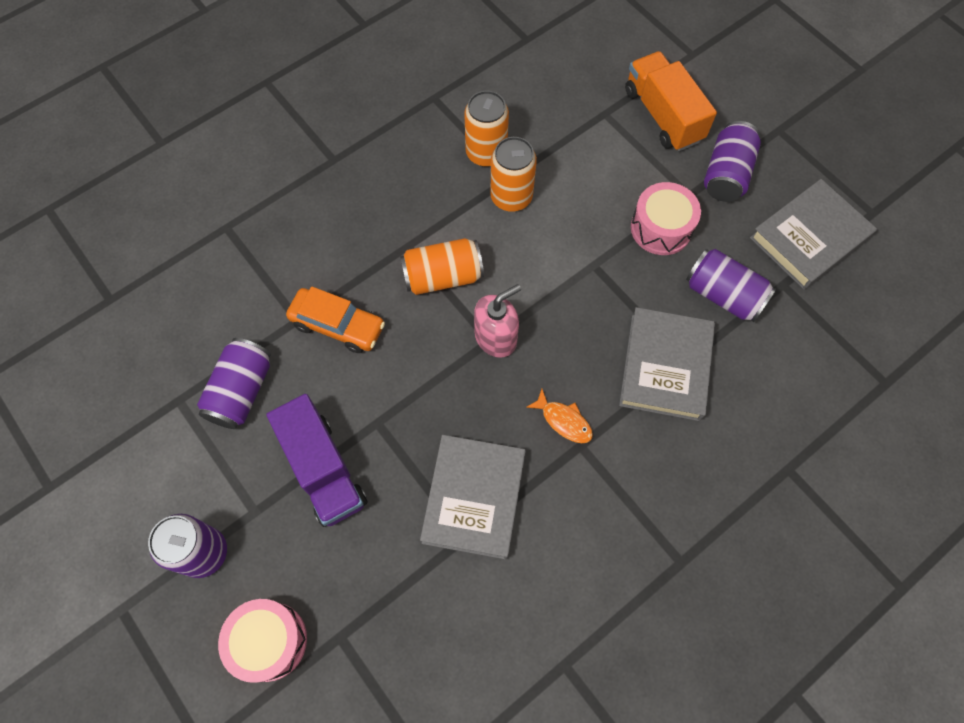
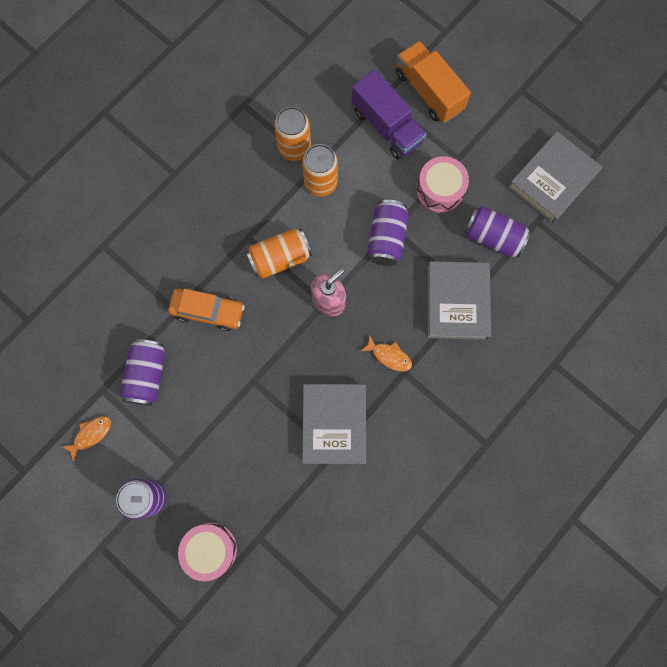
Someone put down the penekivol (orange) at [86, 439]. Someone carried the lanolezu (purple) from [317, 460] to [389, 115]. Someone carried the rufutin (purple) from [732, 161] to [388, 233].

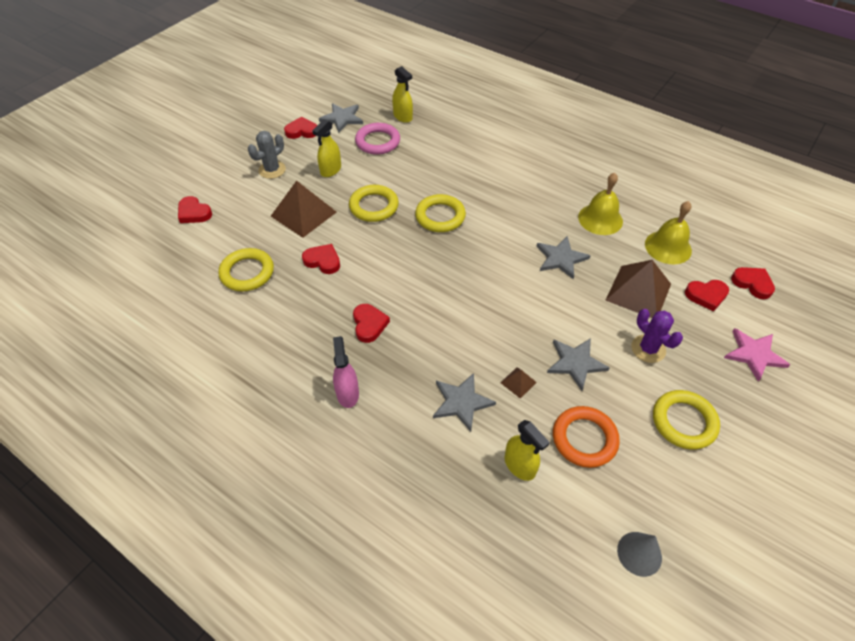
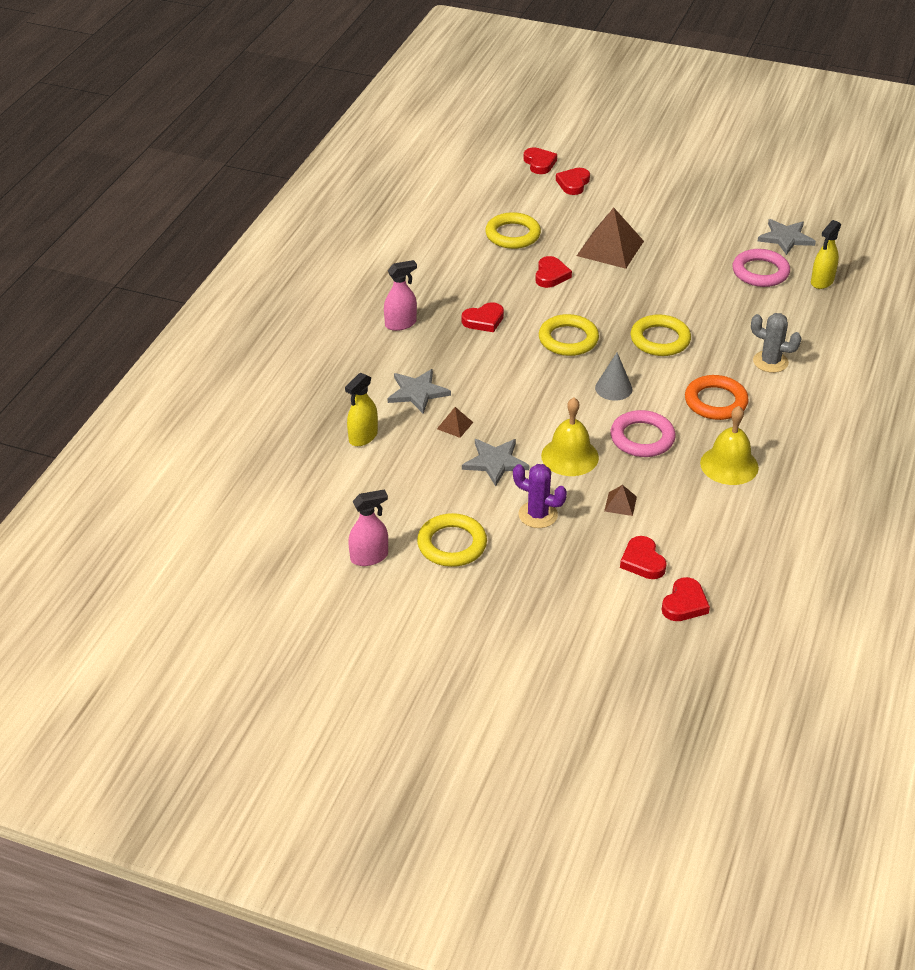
Someone took away the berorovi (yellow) at [326, 148]. Someone took away the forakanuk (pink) at [757, 355]. Someone put down the berorovi (pink) at [368, 527]. Someone carried the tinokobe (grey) from [267, 155] to [776, 343]. Someone carried the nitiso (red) from [300, 128] to [540, 160]. Someone carried the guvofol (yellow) from [374, 203] to [569, 335]. Someone carried the guvofol (orange) from [586, 437] to [717, 397]. Someone carried the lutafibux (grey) from [639, 554] to [614, 377]. Someone carried the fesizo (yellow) from [668, 232] to [570, 437]. Someone swapped the forakanuk (grey) at [563, 257] for the guvofol (pink) at [643, 433]. Someone rotated the tinokobe (purple) at [657, 336] by 75 degrees clockwise. Someone scaled the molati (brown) at [638, 289] by 0.45.

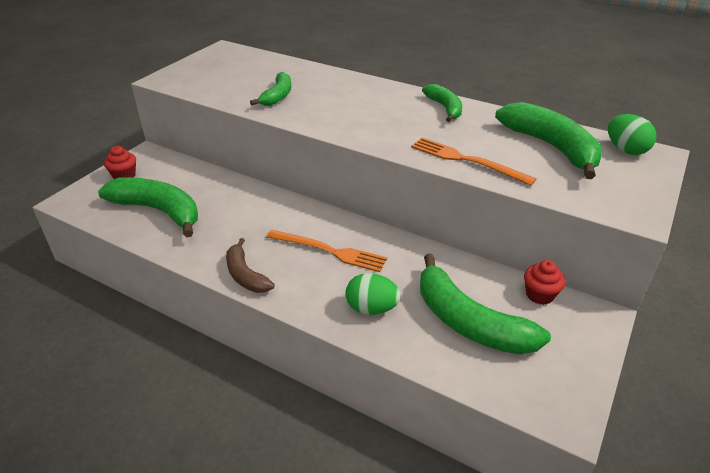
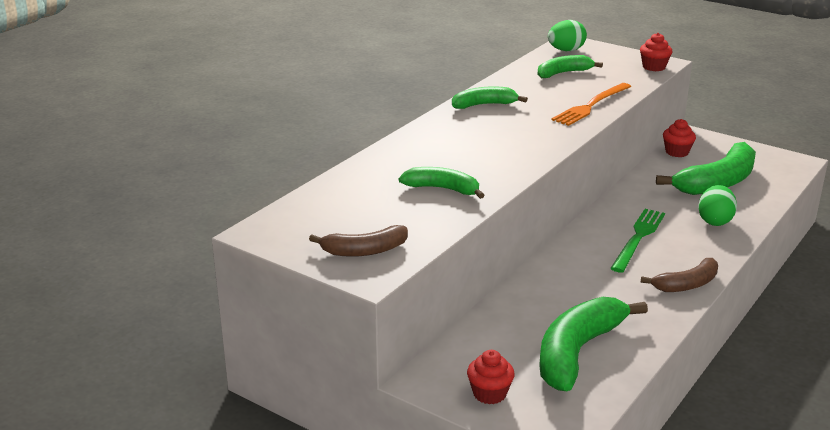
Someone put down the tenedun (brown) at [358, 241]. Someone put down the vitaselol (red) at [656, 52]. Someone repainted the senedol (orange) at [326, 251], which became the senedol (green) at [637, 241]. Someone scaled the tenedun (green) at [548, 140] by 0.58.

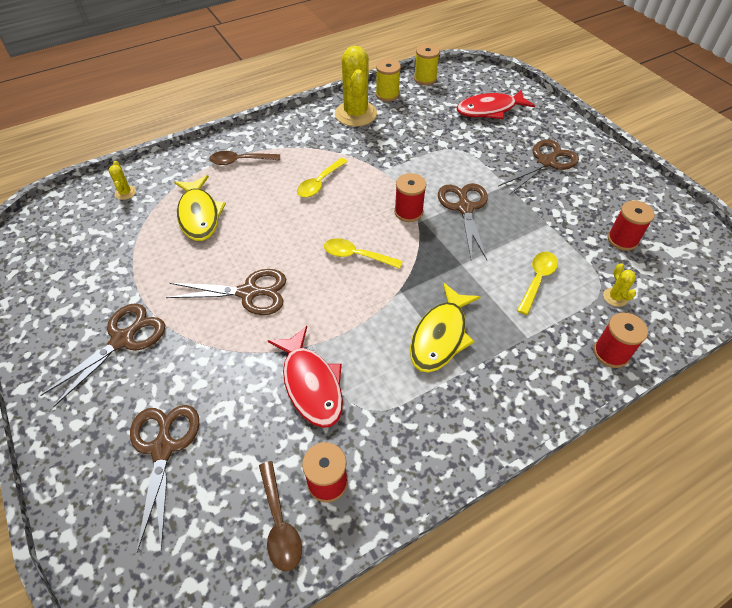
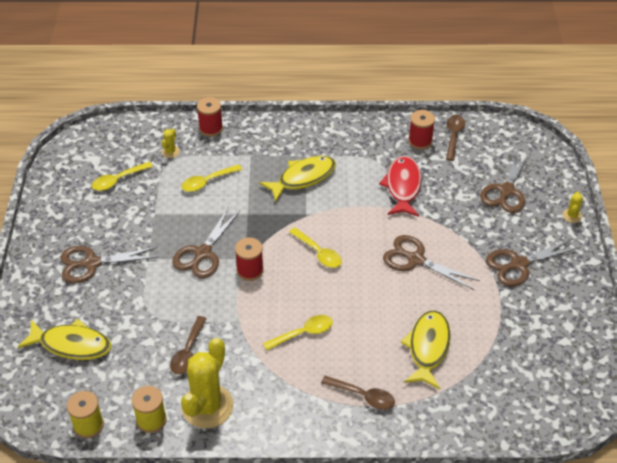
Someone put down the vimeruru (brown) at [188, 345]. Someone carried the tinokobe (yellow) from [122, 180] to [573, 207]. Someone swapped the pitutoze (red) at [631, 225] for the vimeruru (yellow) at [122, 176]. Someone repainted the penekivol (red) at [495, 104], which became the penekivol (yellow) at [64, 339].

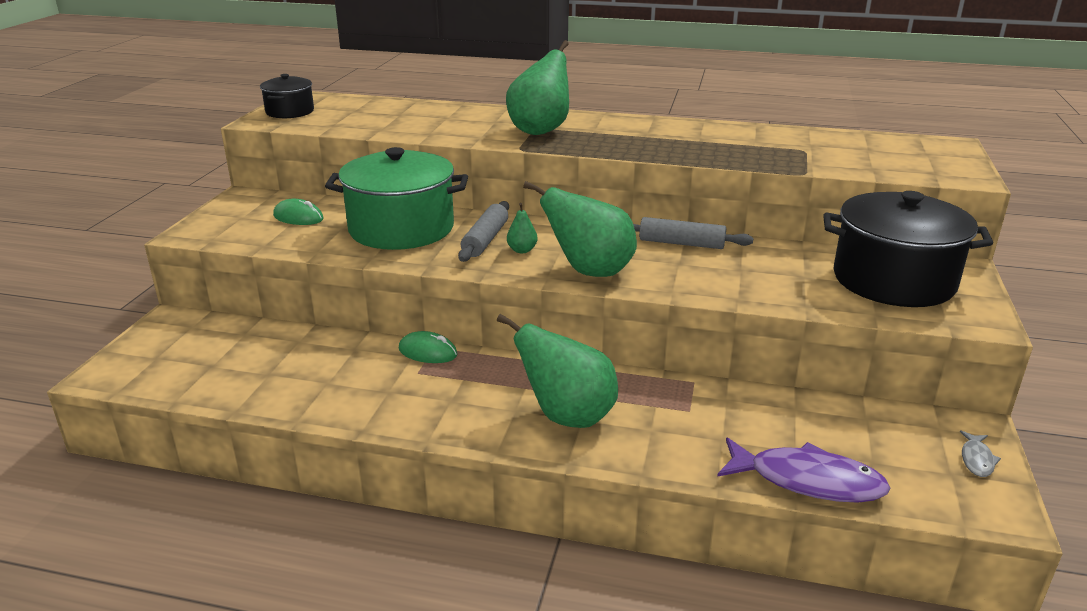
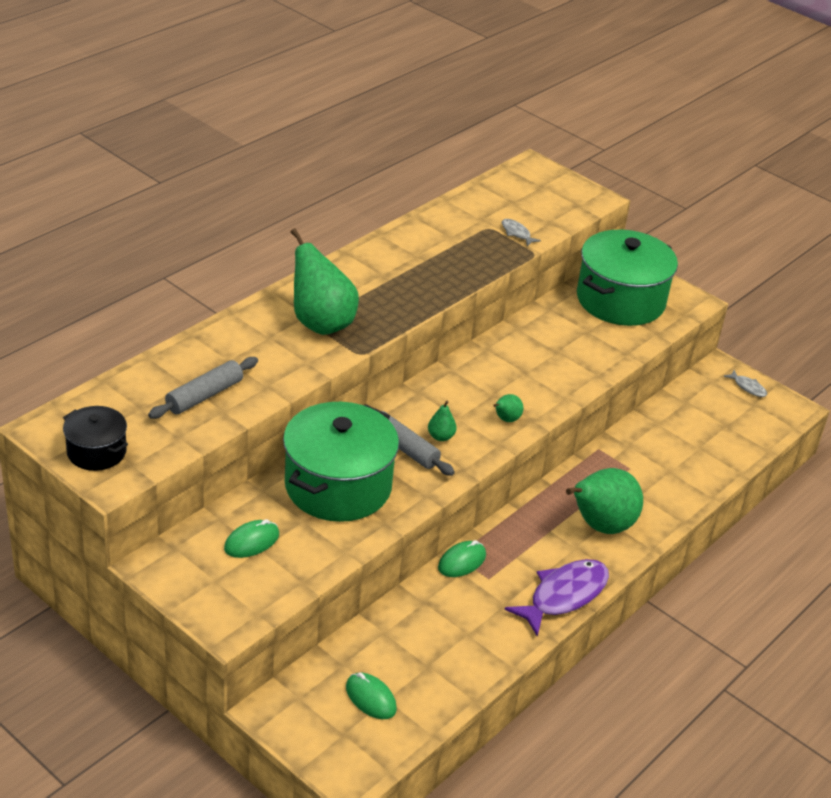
Someone put down the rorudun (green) at [371, 695]. Someone put down the penekivol (grey) at [521, 232]. Someone carried the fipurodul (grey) from [693, 233] to [203, 388]. Someone carried the penekivol (purple) from [804, 470] to [556, 598]. Someone repainted the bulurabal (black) at [908, 249], which became the bulurabal (green) at [627, 278]. Someone scaled the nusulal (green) at [580, 229] by 0.43.

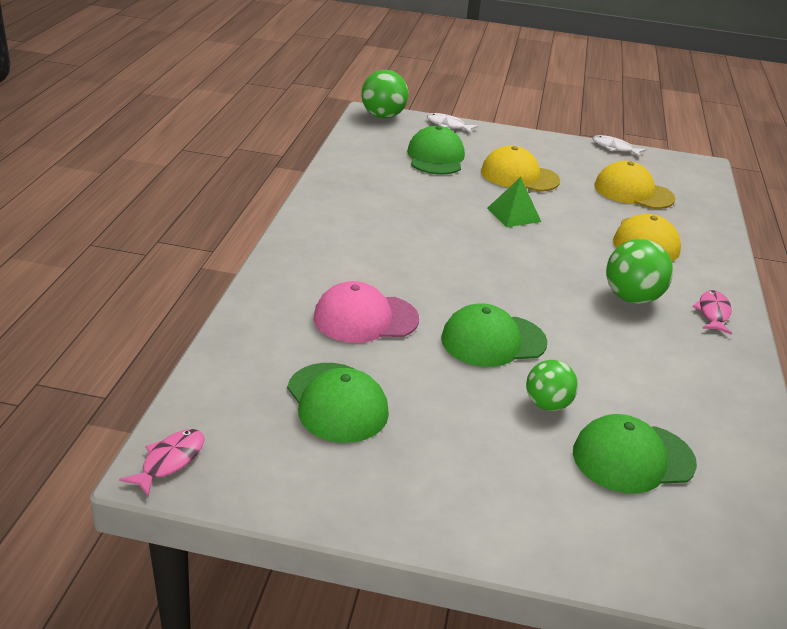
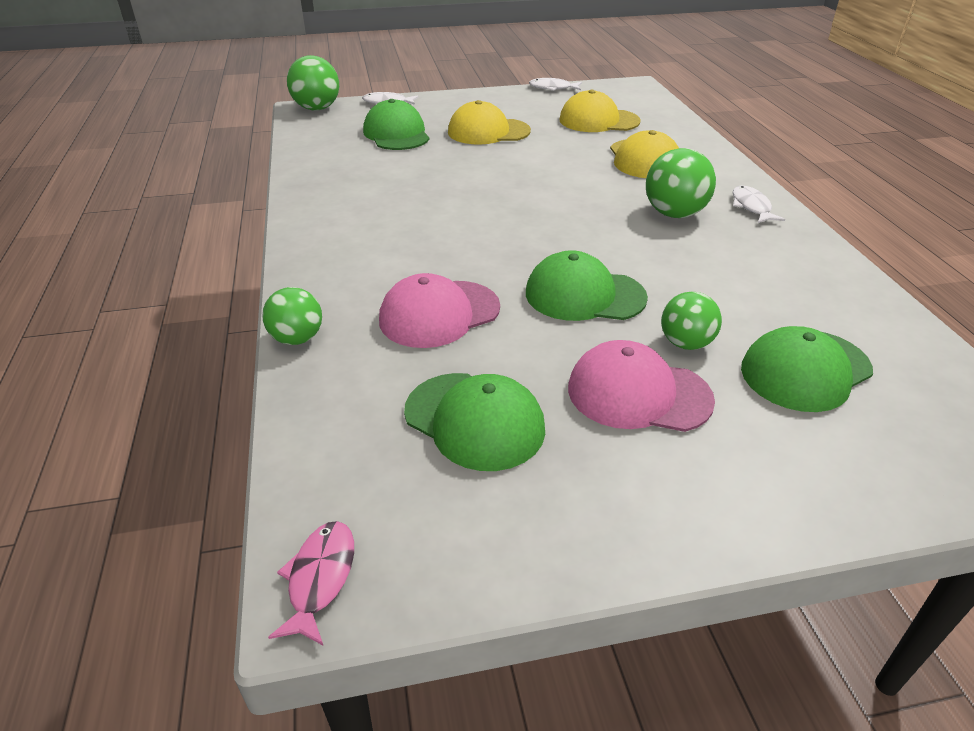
Someone took away the molati (green) at [514, 202]. Someone put down the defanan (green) at [292, 316]. Someone put down the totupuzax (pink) at [641, 386]. Someone repainted the penekivol (pink) at [712, 312], which became the penekivol (white) at [759, 204]. Someone rotated the totupuzax (green) at [494, 335] by 45 degrees clockwise.

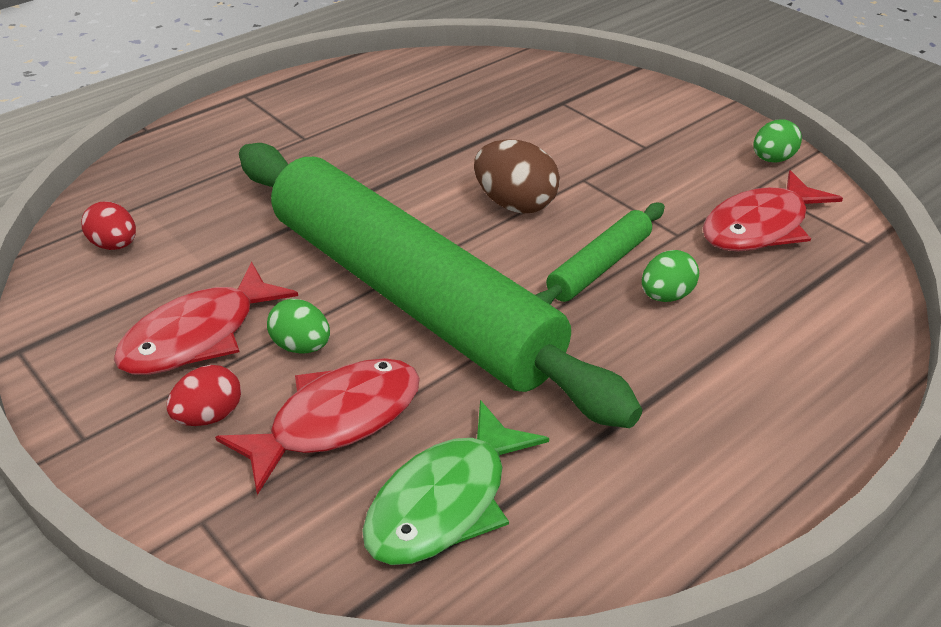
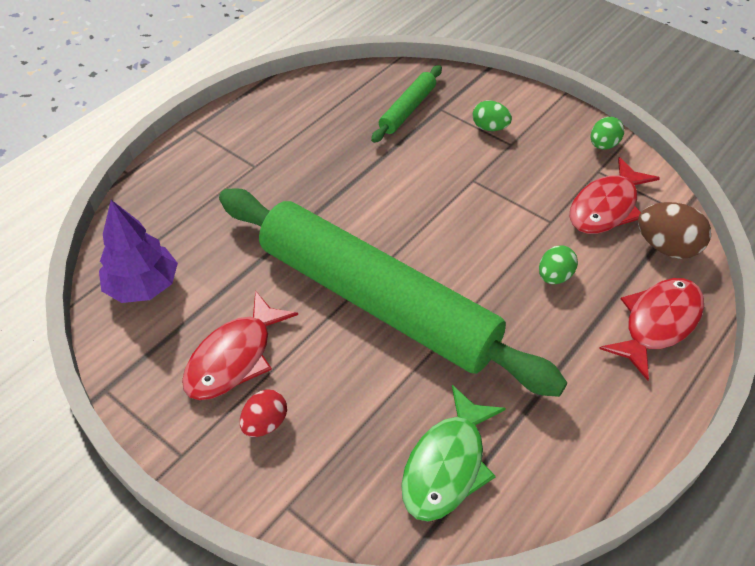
Someone carried the penekivol (red) from [317, 426] to [651, 329]. Someone carried the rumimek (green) from [298, 326] to [492, 115]. Someone carried the rumimek (brown) from [517, 176] to [674, 230]. Someone carried the fipurodul (green) from [600, 254] to [406, 104]. Someone swapped the rumimek (red) at [108, 225] for the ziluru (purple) at [138, 251].

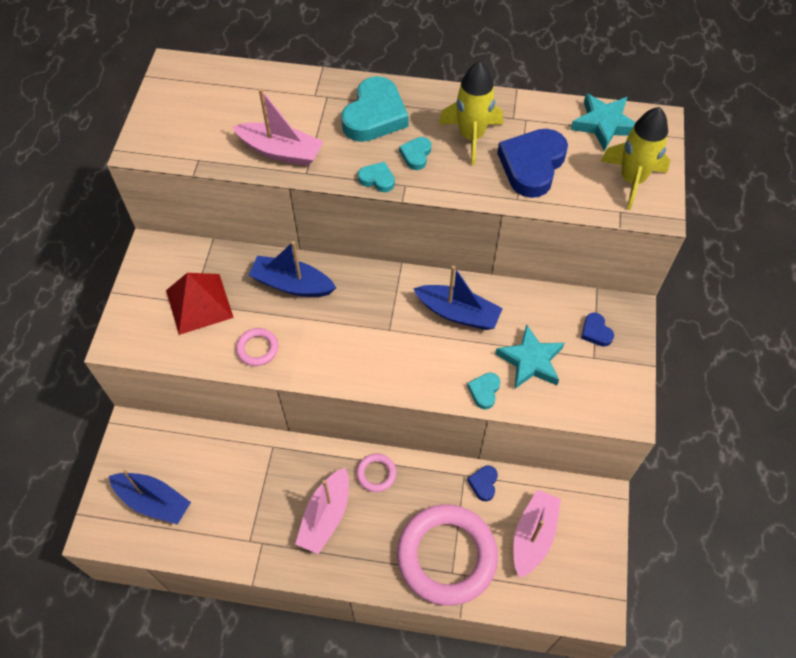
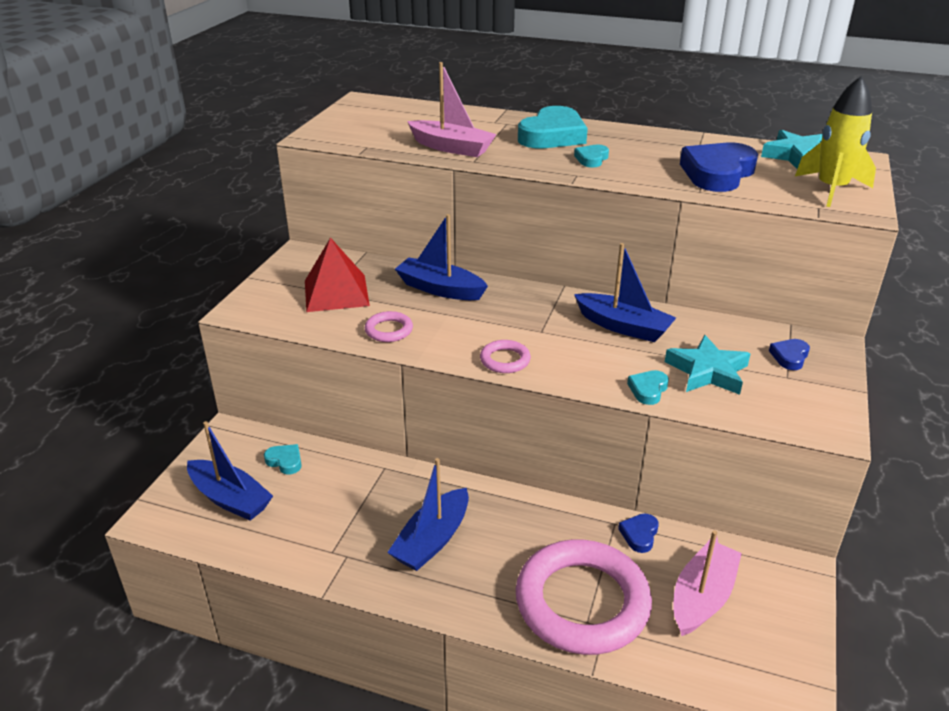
Someone took away the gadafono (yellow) at [471, 113]. Someone carried the guvofol (pink) from [376, 472] to [505, 356]. Someone carried the nitiso (turquoise) from [376, 177] to [283, 459]. Someone repainted the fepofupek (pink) at [322, 511], which became the fepofupek (blue) at [428, 514]. Someone rotated the nitiso (blue) at [597, 330] by 45 degrees clockwise.

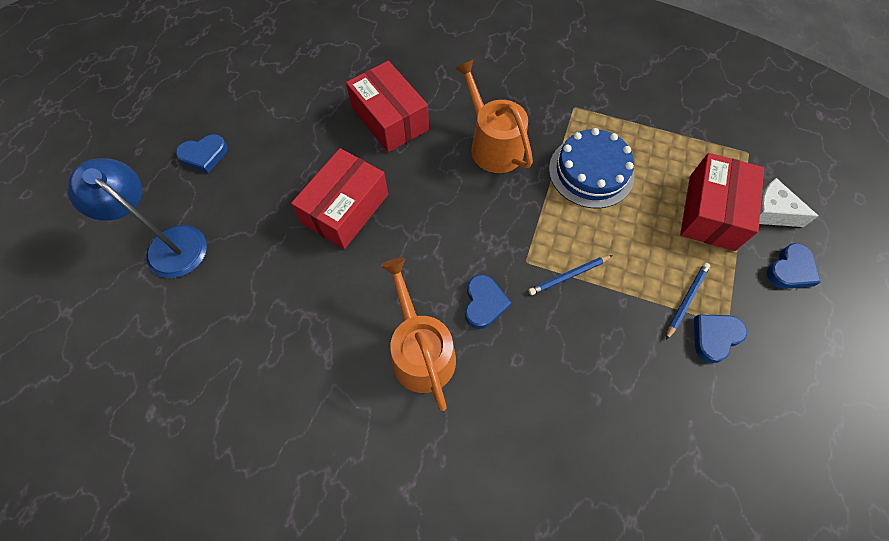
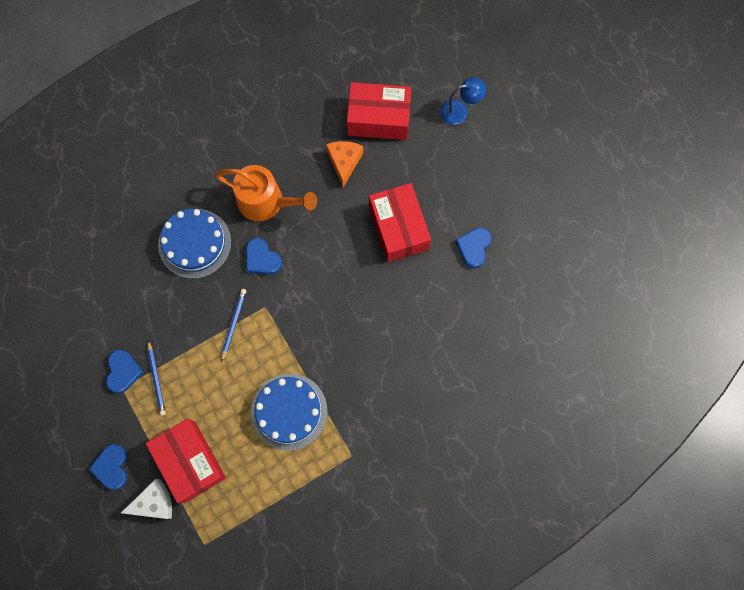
Someone took away the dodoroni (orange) at [494, 116]. Someone put down the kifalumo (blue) at [194, 244]. Someone put down the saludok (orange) at [344, 164]. Someone carried the nitiso (blue) from [202, 153] to [473, 248]. Someone carried the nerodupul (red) from [387, 106] to [379, 111]. Someone scaled the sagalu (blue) at [137, 218] by 0.61.

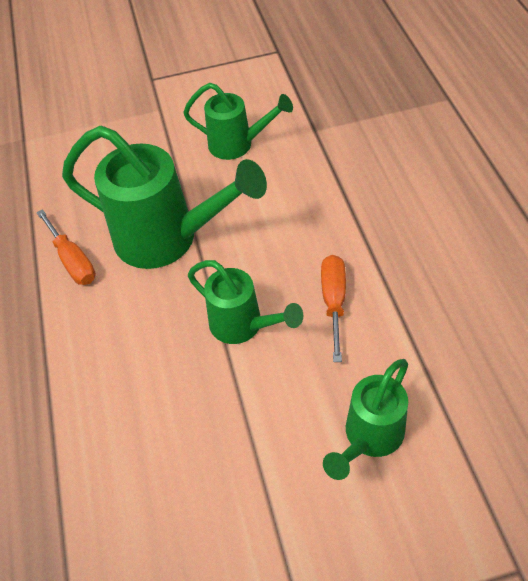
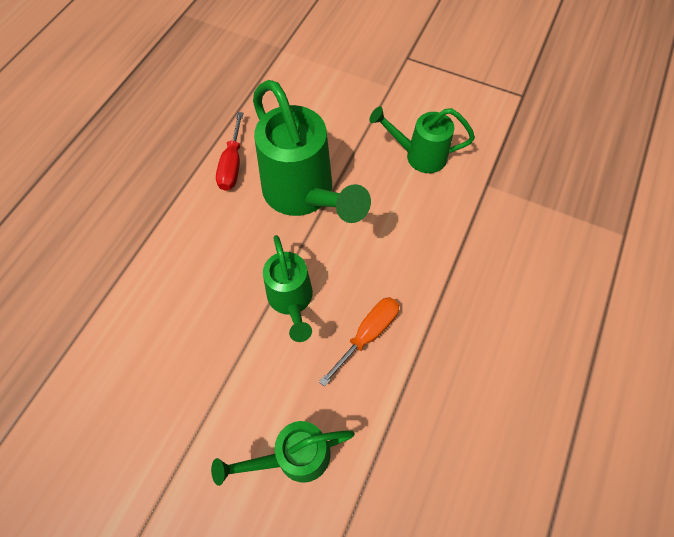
Someone repainted the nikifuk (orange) at [66, 247], which became the nikifuk (red) at [229, 151]. Someone rotated the dodoroni (green) at [238, 121] by 135 degrees clockwise.

